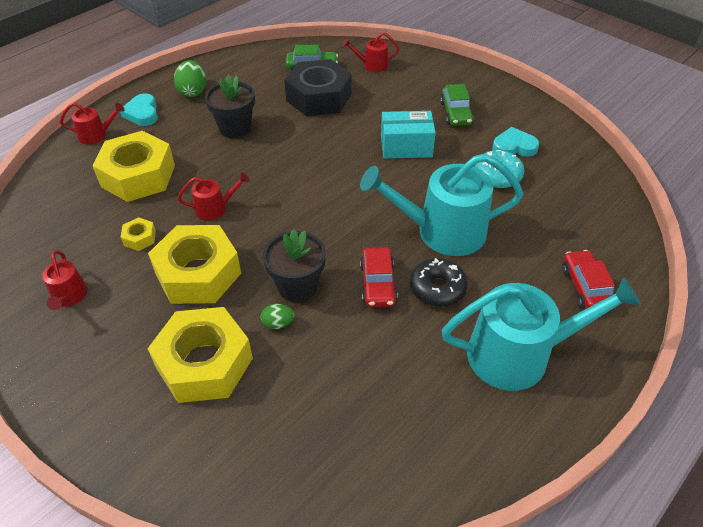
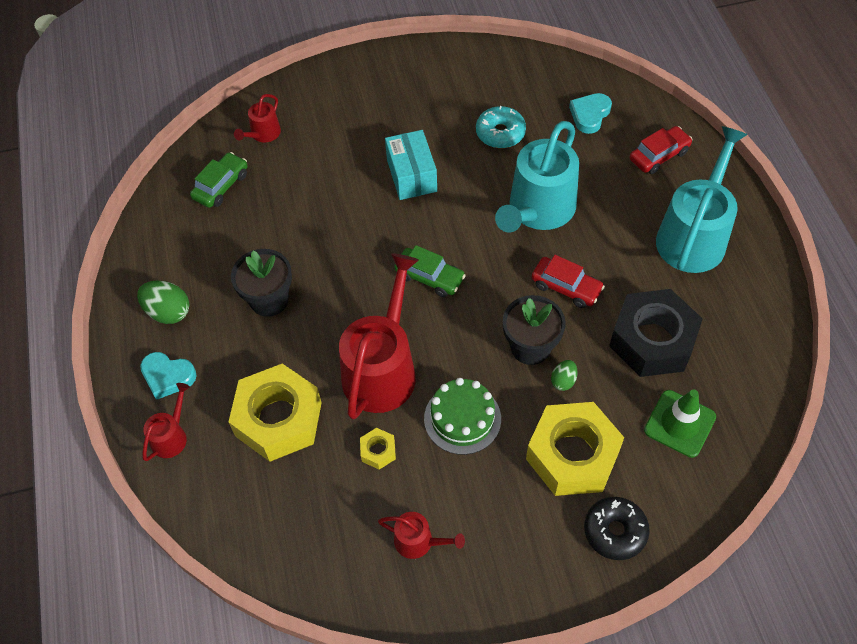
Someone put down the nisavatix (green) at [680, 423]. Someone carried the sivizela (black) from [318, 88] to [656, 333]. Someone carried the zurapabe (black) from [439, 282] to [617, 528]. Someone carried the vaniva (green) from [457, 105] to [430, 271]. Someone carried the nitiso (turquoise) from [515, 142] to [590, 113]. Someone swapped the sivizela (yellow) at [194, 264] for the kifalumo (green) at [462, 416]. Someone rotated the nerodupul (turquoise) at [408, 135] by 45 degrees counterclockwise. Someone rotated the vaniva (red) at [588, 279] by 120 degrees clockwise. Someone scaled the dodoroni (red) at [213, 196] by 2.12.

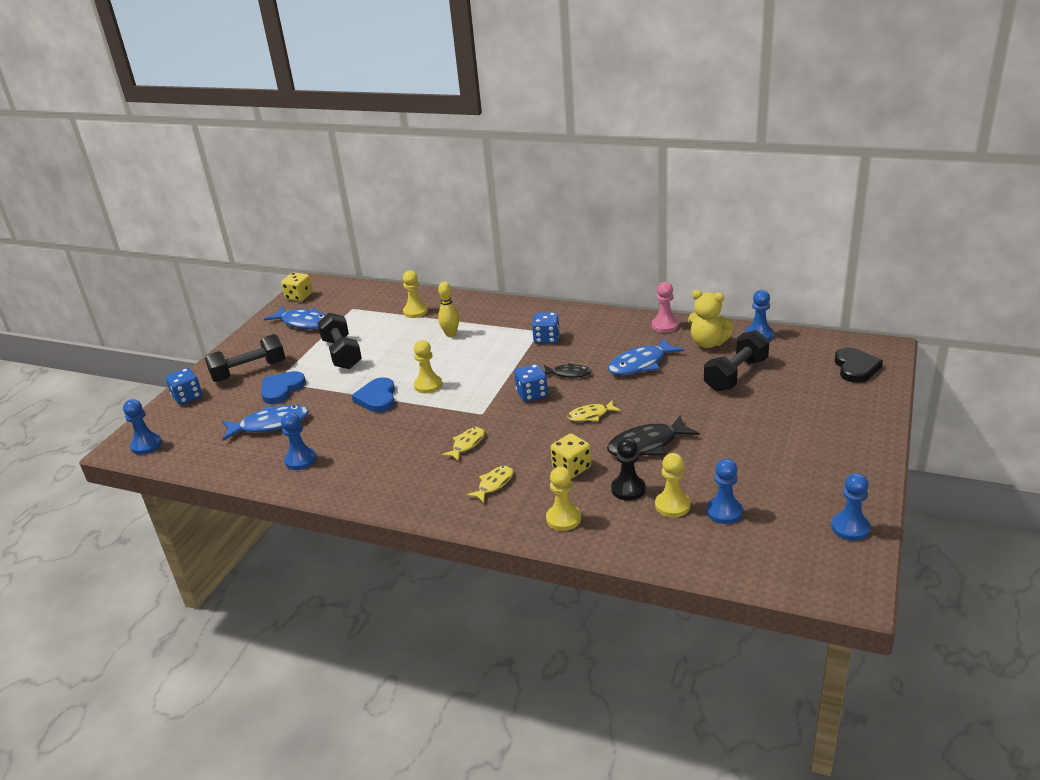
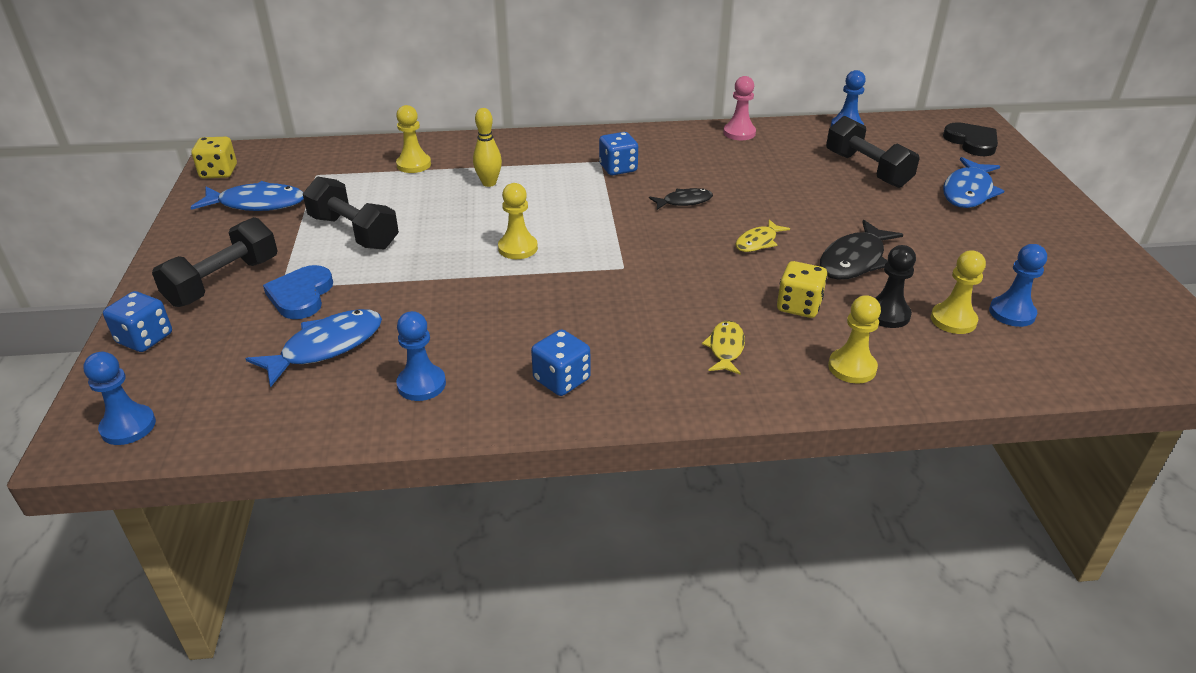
Someone took away the nitiso (blue) at [373, 394]. Someone took away the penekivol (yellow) at [463, 444]. Someone took away the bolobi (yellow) at [711, 319]. Someone took away the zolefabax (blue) at [850, 507]. Someone carried the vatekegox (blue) from [531, 383] to [561, 362]. Someone carried the penekivol (blue) from [646, 356] to [973, 182]. Someone rotated the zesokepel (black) at [736, 361] by 45 degrees counterclockwise.

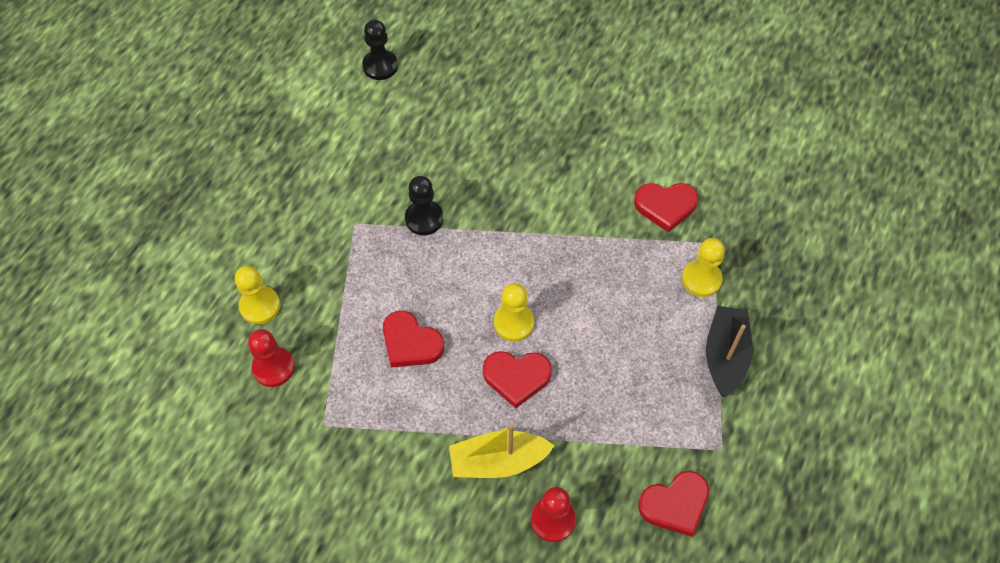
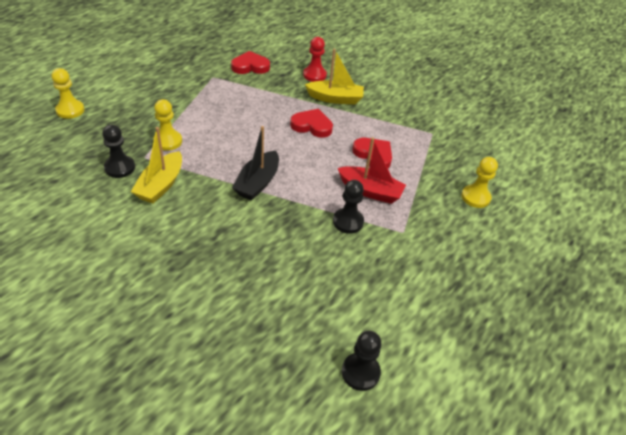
Someone took away the zolefabax (red) at [271, 358]. Someone put down the zolefabax (black) at [118, 151]. Someone put down the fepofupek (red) at [372, 170]. Someone carried the zolefabax (yellow) from [514, 312] to [68, 93]. Someone carried the fepofupek (black) from [729, 351] to [255, 163]. Someone swapped the nitiso (red) at [666, 208] for the fepofupek (yellow) at [156, 165].

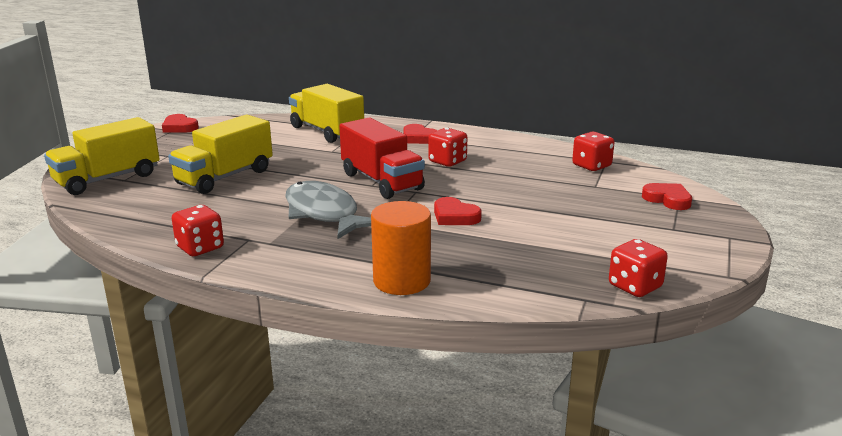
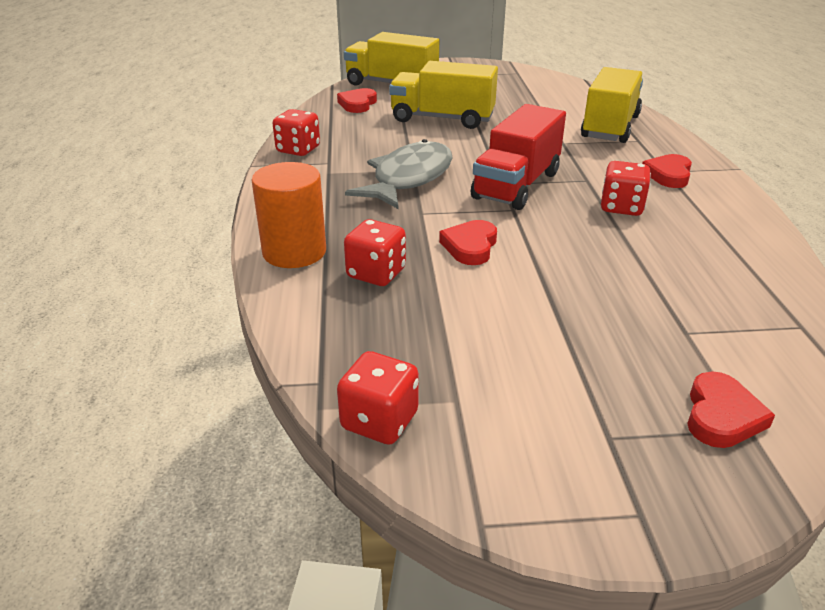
Someone carried the nitiso (red) from [180, 123] to [357, 100]. Someone carried the vatekegox (red) from [593, 151] to [375, 252].

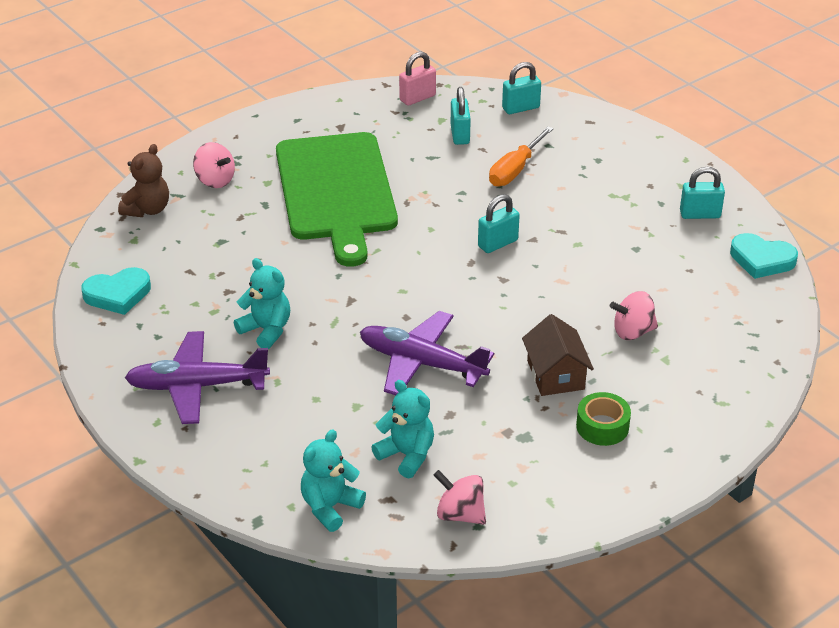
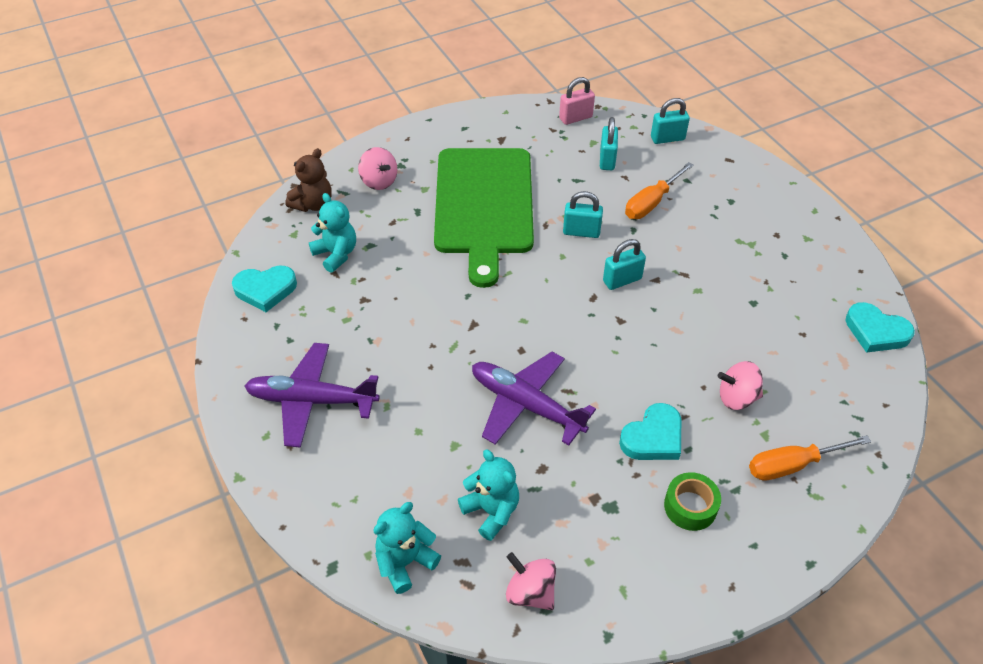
Someone put down the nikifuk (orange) at [810, 458]. Someone carried the bolobi (turquoise) from [262, 303] to [332, 233]. Someone carried the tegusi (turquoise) from [702, 193] to [583, 214]. Someone swapped the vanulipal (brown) at [558, 355] for the nitiso (turquoise) at [650, 431].

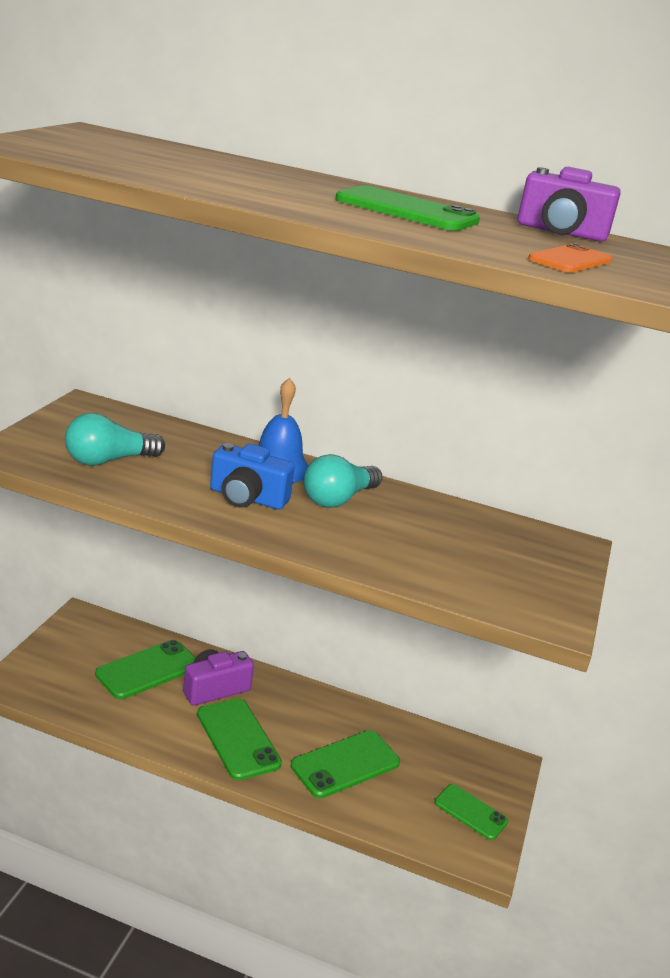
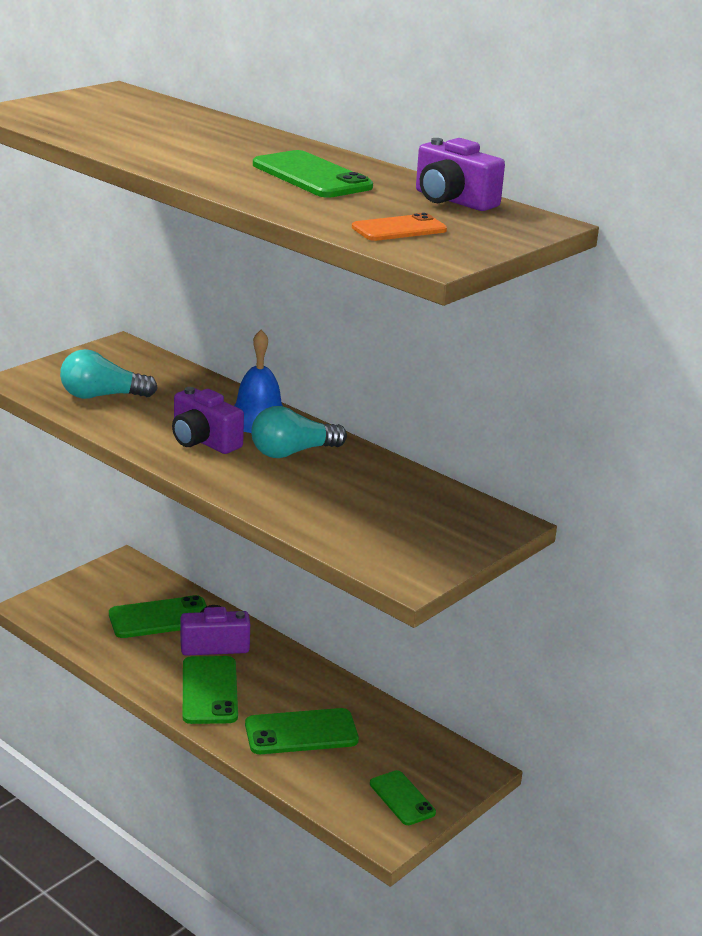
Someone repainted the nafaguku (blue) at [252, 476], which became the nafaguku (purple) at [208, 420].

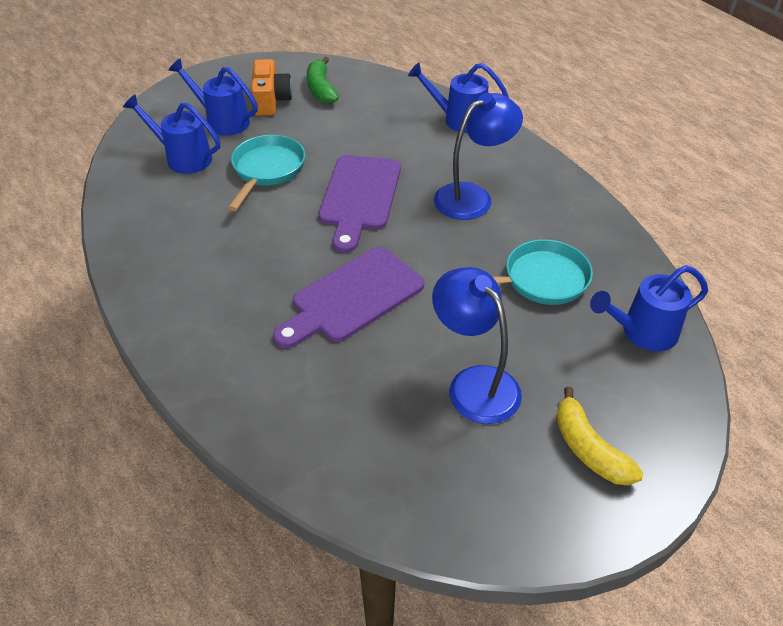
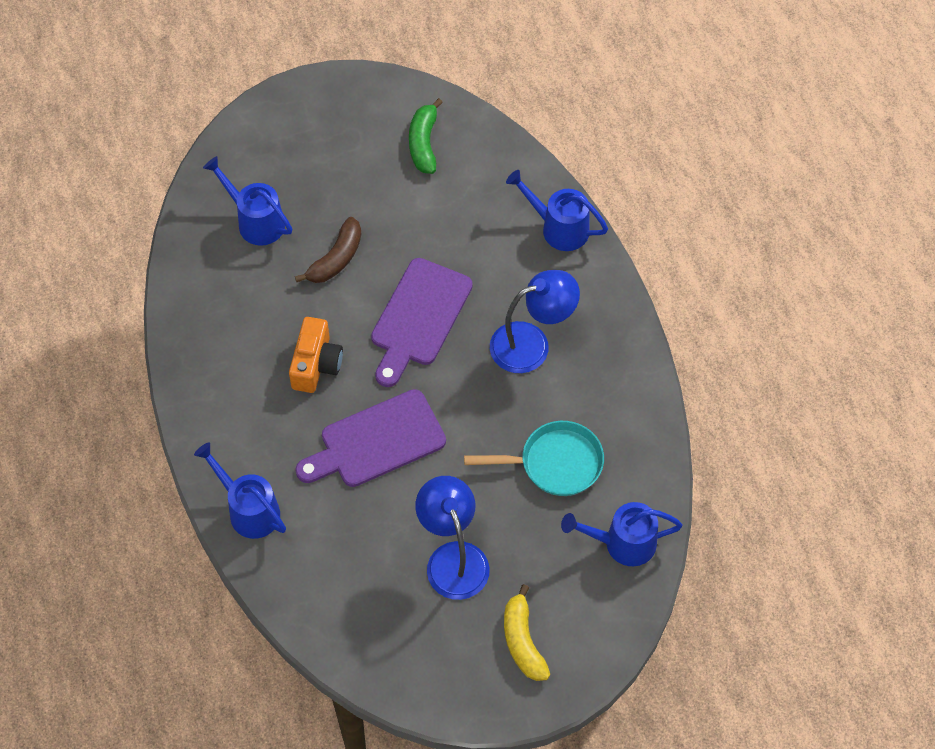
Someone carried the dodoroni (blue) from [213, 97] to [240, 490]. Someone carried the nafaguku (orange) from [271, 87] to [316, 355]. Someone swapped the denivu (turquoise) at [266, 173] for the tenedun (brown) at [328, 250].

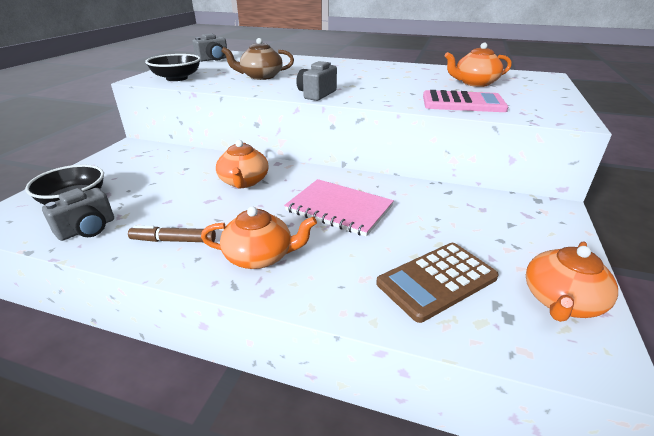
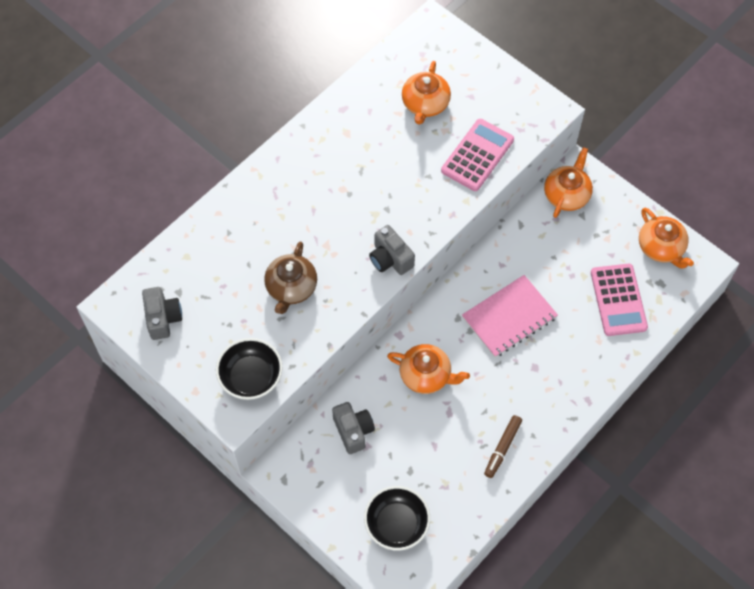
Someone carried the nafaguku (grey) from [78, 214] to [353, 428]. Someone carried the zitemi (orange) from [259, 237] to [568, 182]. Someone repainted the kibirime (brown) at [437, 283], which became the kibirime (pink) at [619, 300].

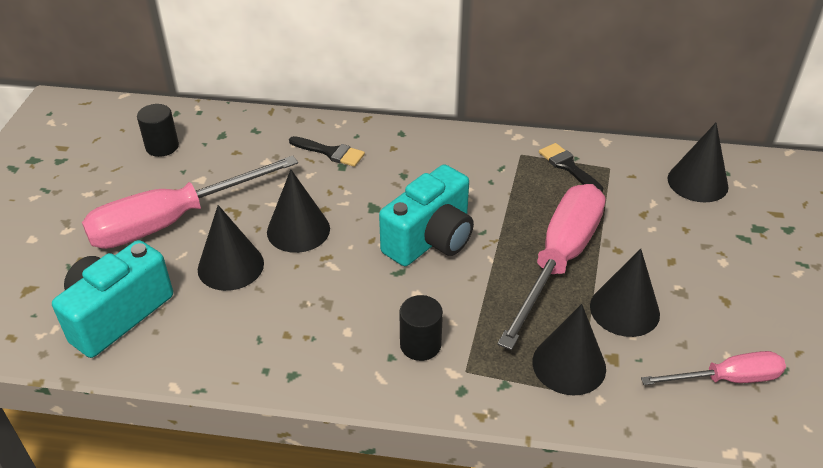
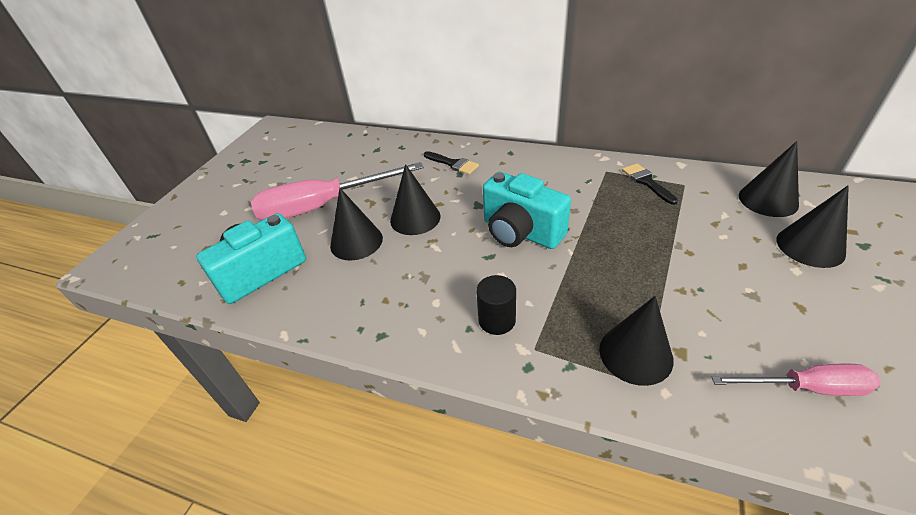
Someone took away the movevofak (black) at [158, 130]. Someone took away the nikifuk (pink) at [551, 267]. Someone carried the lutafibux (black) from [625, 293] to [812, 226]. Someone rotated the nafaguku (turquoise) at [426, 215] by 75 degrees clockwise.

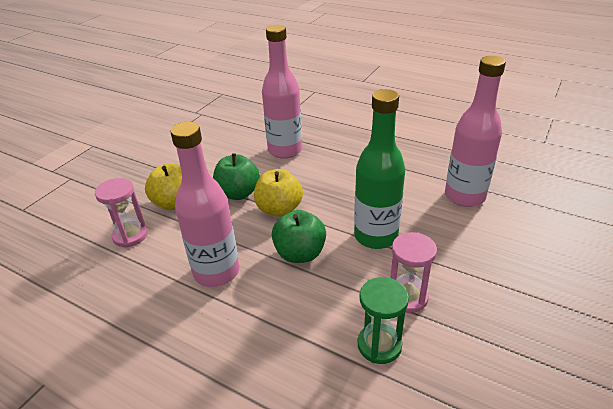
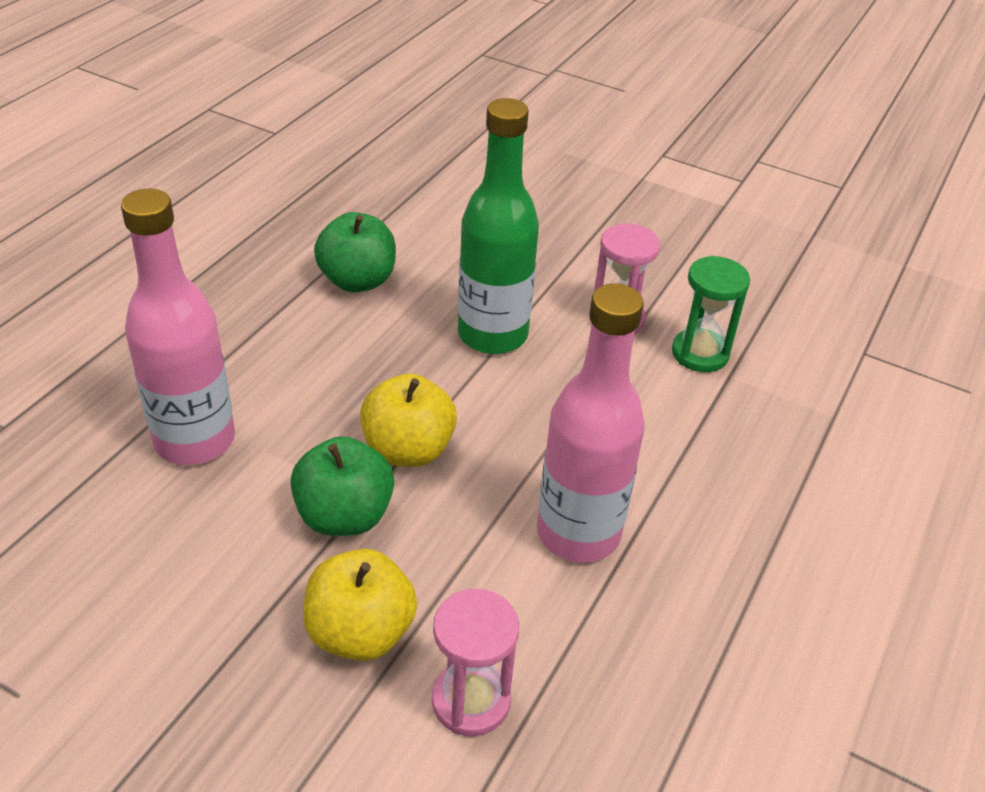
Someone took away the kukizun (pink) at [475, 131]. Someone carried the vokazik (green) from [299, 236] to [355, 252].

